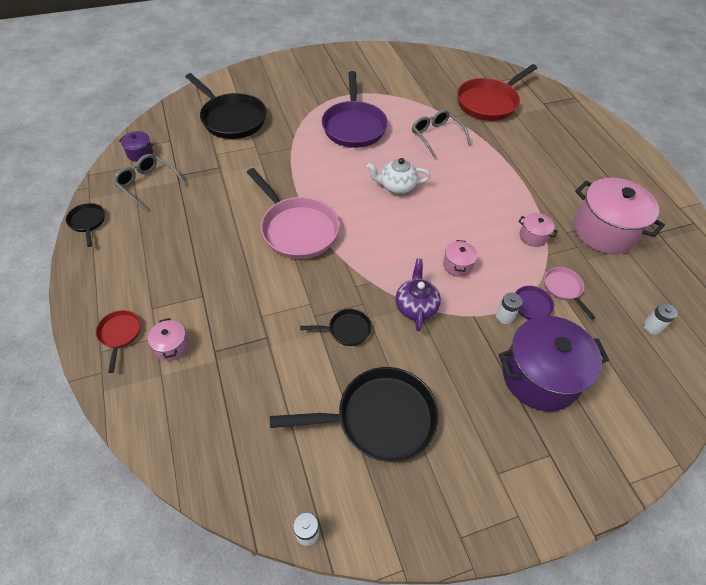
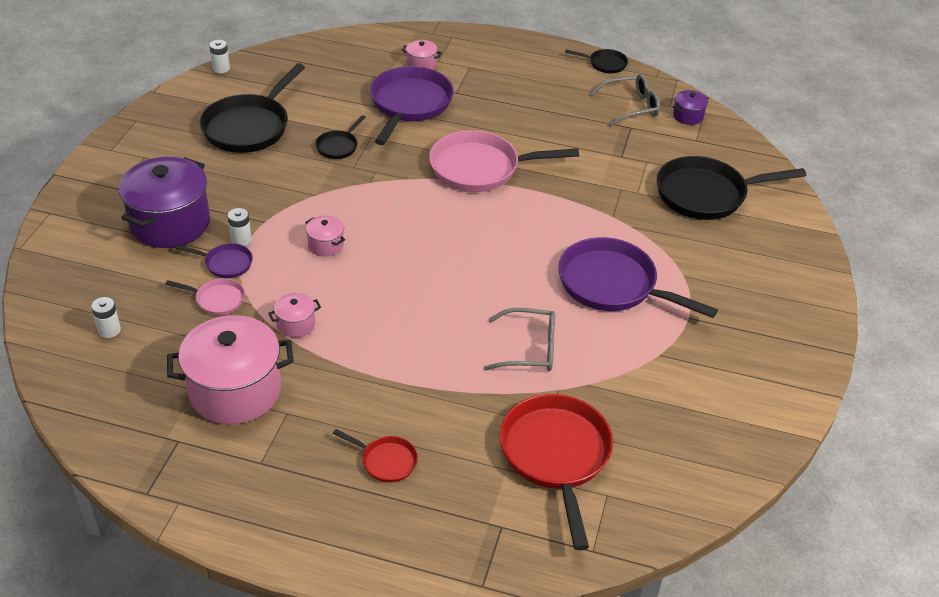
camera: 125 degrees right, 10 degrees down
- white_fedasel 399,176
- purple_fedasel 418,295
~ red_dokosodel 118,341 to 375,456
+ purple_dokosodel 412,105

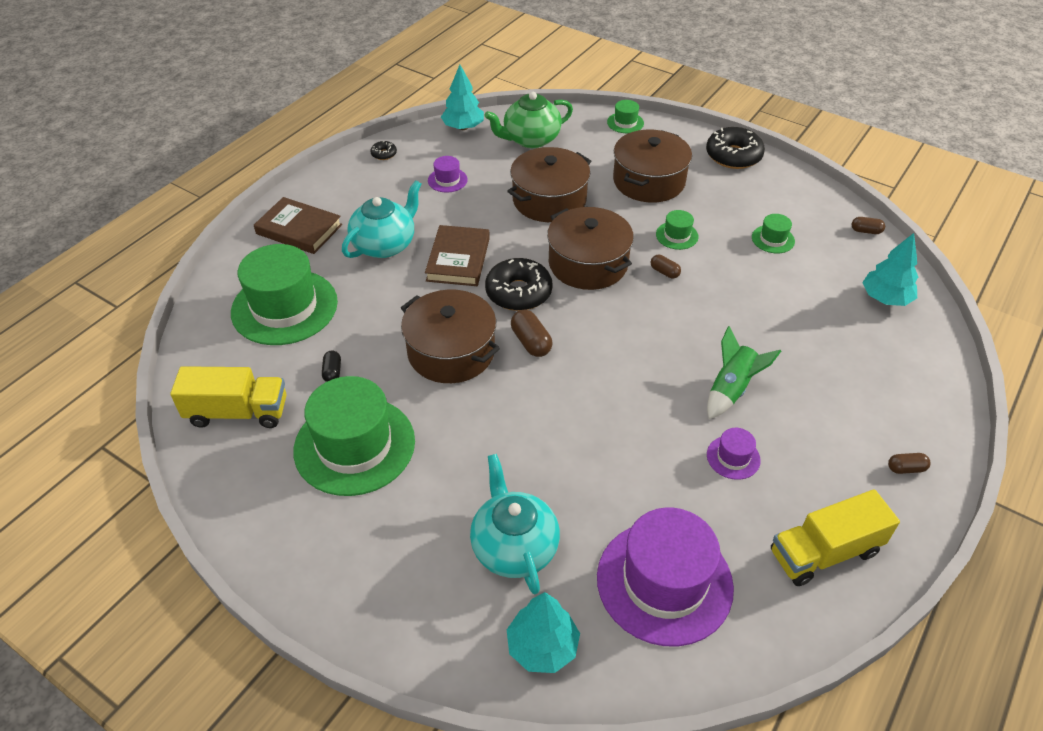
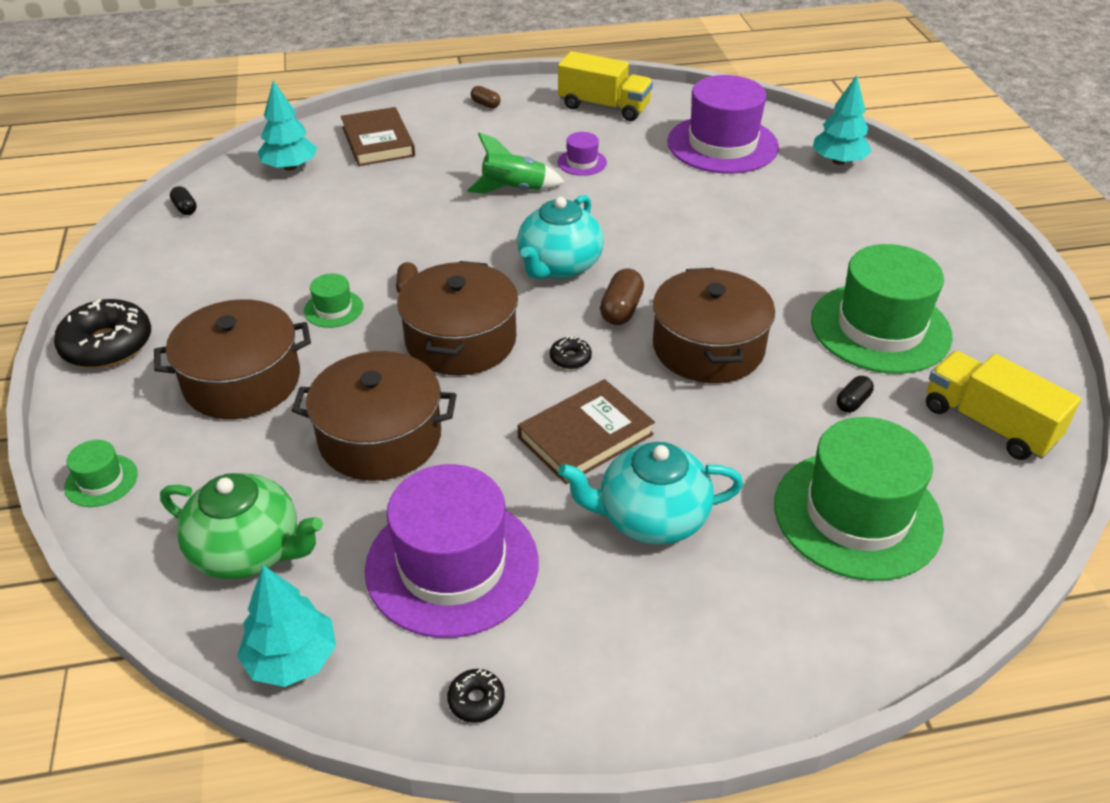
camera: 135 degrees left, 5 degrees down
~ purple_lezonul 448,174 = 452,551 x2.29
~ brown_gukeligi 298,225 to 378,136
- green_lezonul 773,233
~ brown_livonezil 868,225 to black_livonezil 183,200
~ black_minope 519,284 = 571,352 x0.46
~ turquoise_fedasel 515,524 to 560,237

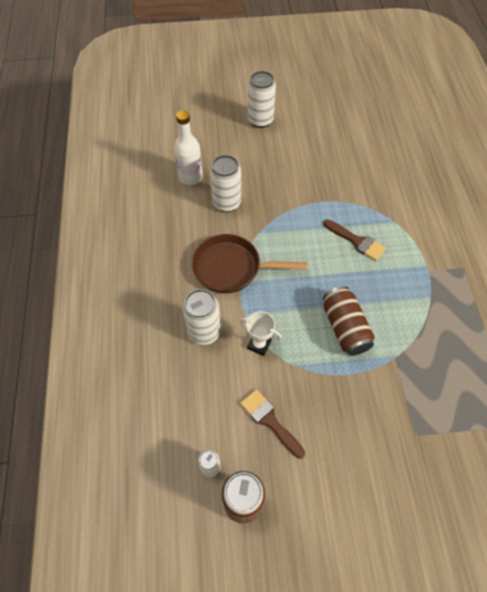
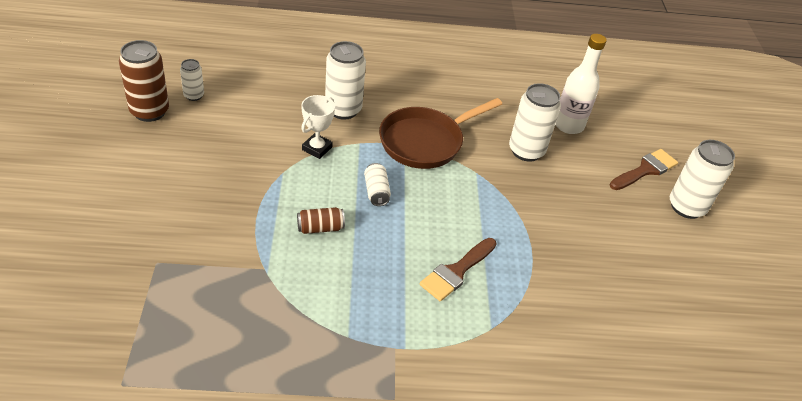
camera: 90 degrees right, 15 degrees down
~ brown_dokosodel 249,263 = 440,133 135 degrees counterclockwise
~ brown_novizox 349,321 = 321,220 x0.54
~ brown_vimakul 272,424 to 644,169
+ white_novizox 377,184

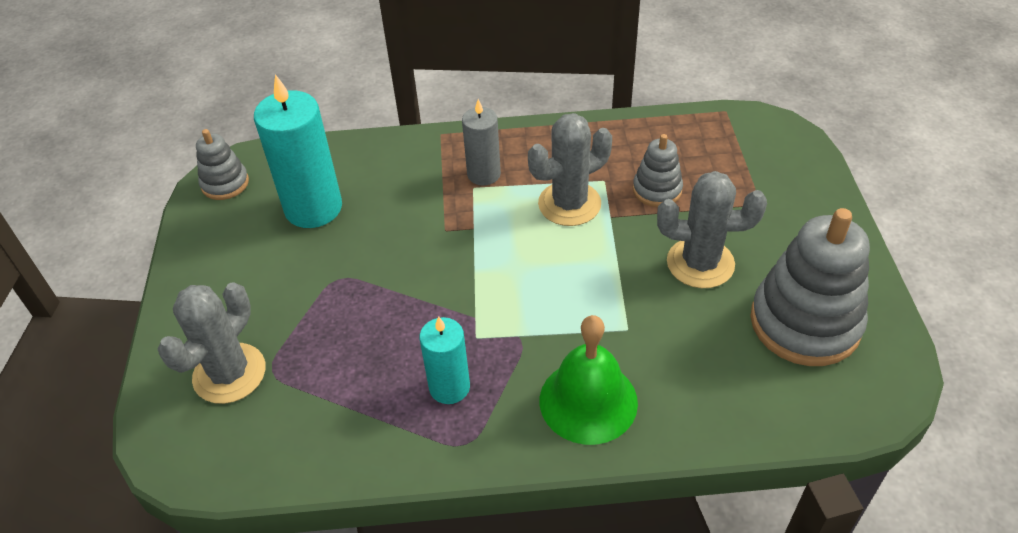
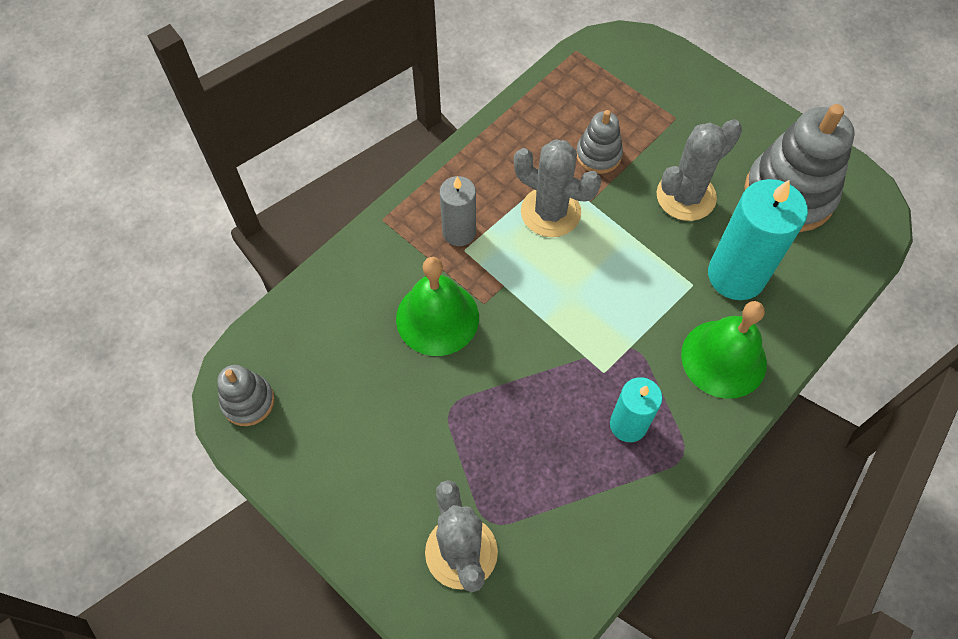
camera: 45 degrees left, 15 degrees up
~ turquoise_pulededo 298,151 to 758,239
~ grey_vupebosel 570,169 = 557,188 75 degrees counterclockwise
+ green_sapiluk 437,306

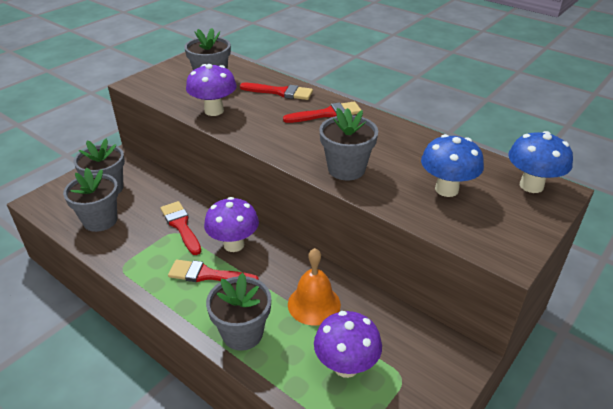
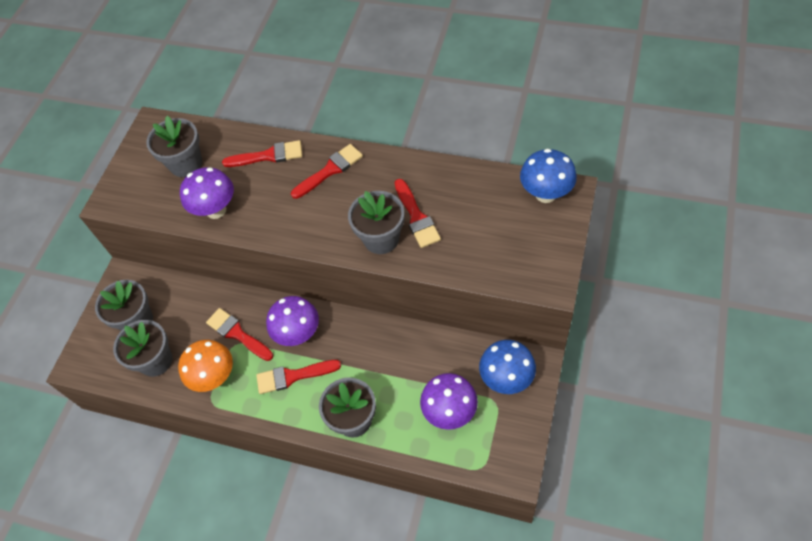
camera: 15 degrees left, 20 degrees up
~ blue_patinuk 452,165 to 507,367
- orange_sapiluk 314,287
+ red_vimakul 417,213
+ orange_patinuk 205,366

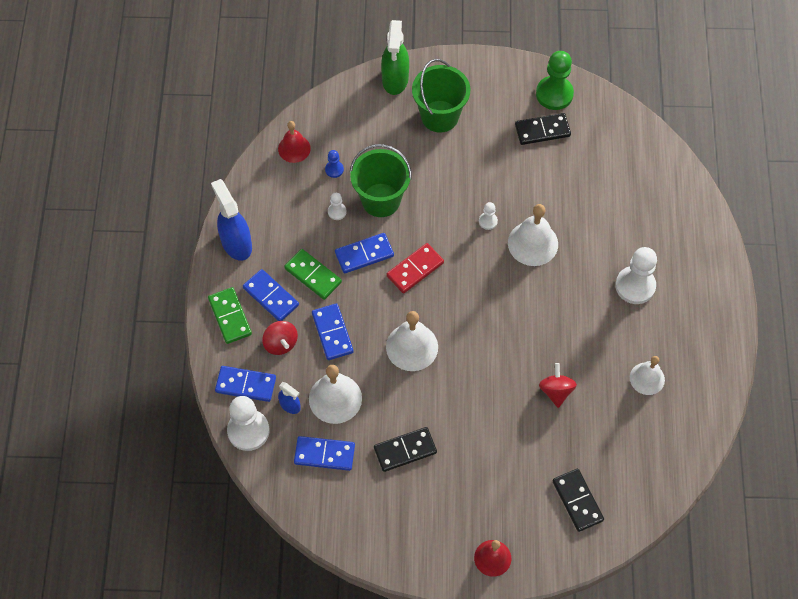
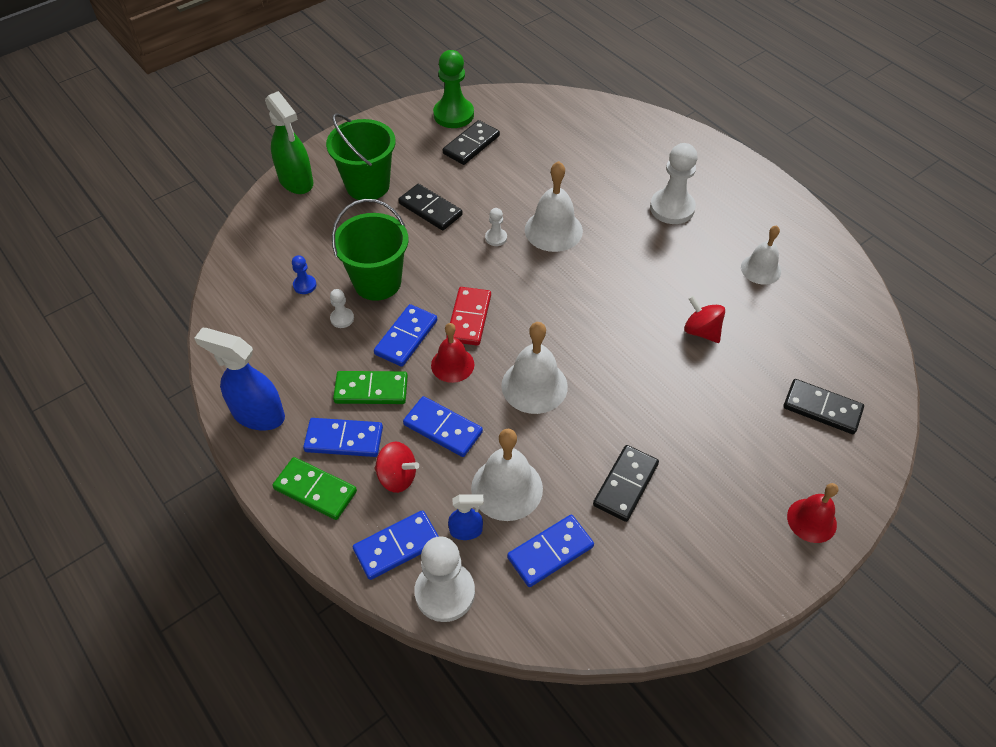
camera: 40 degrees left, 10 degrees down
~ red_sapiluk 294,142 to 452,353
+ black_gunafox 430,207

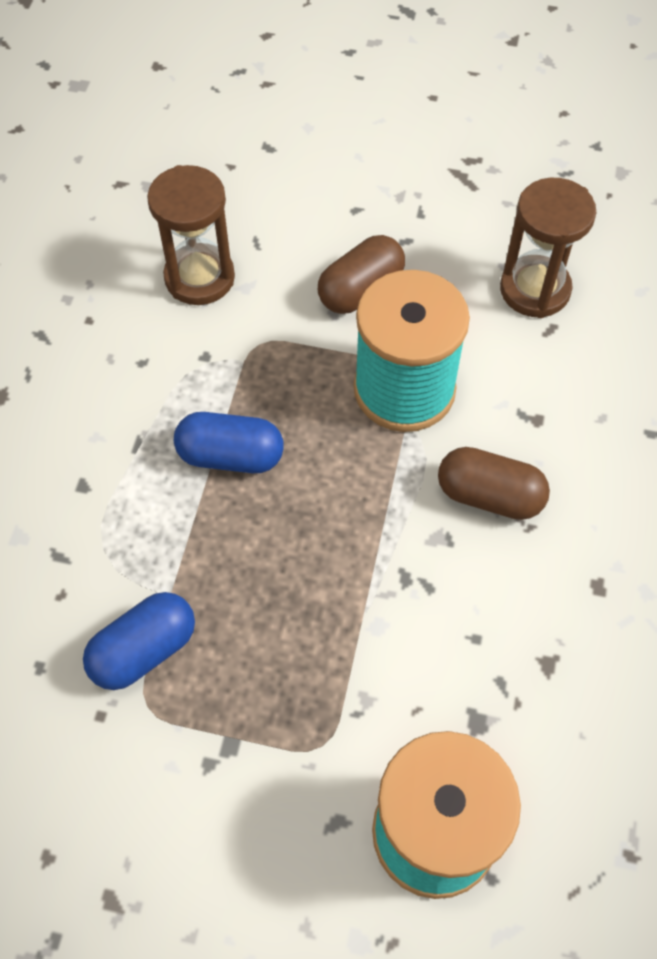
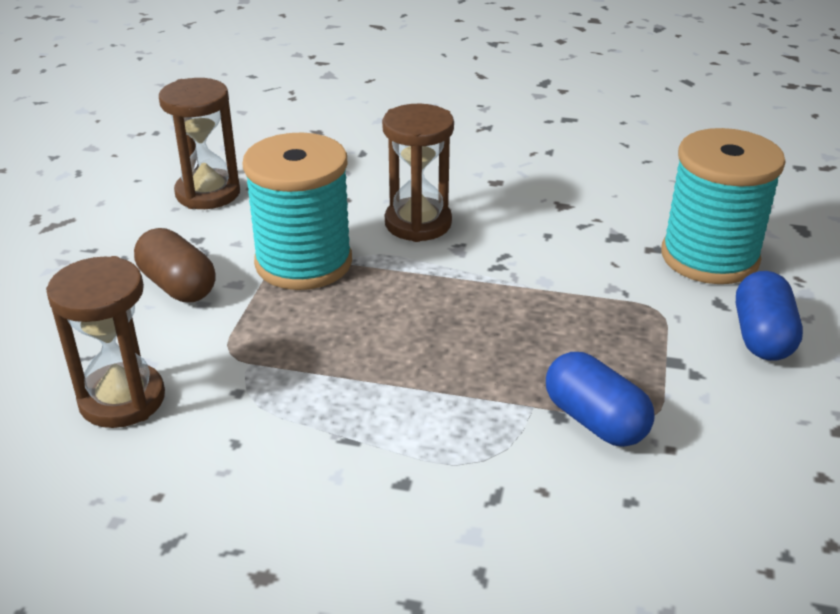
camera: 90 degrees left, 25 degrees down
~ blue_livonezil 228,442 to 769,316
~ brown_livonezil 494,483 to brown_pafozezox 418,173

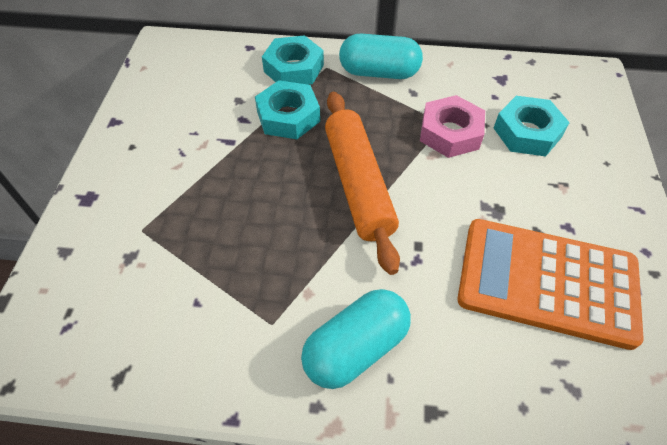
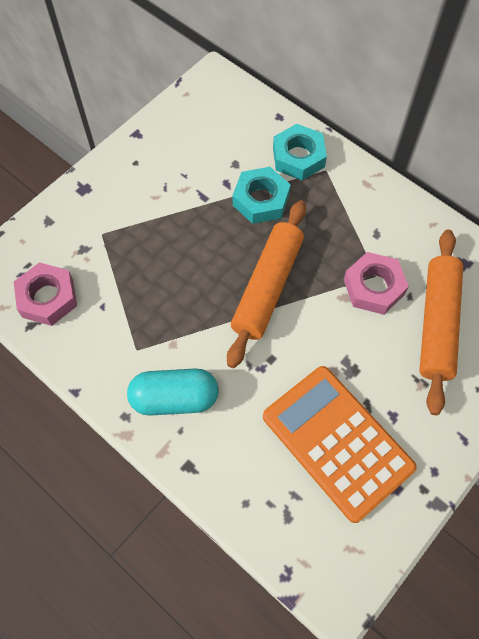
camera: 35 degrees right, 10 degrees up
- turquoise_livonezil 381,56
~ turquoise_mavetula 532,126 to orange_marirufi 441,322
+ pink_mavetula 45,294

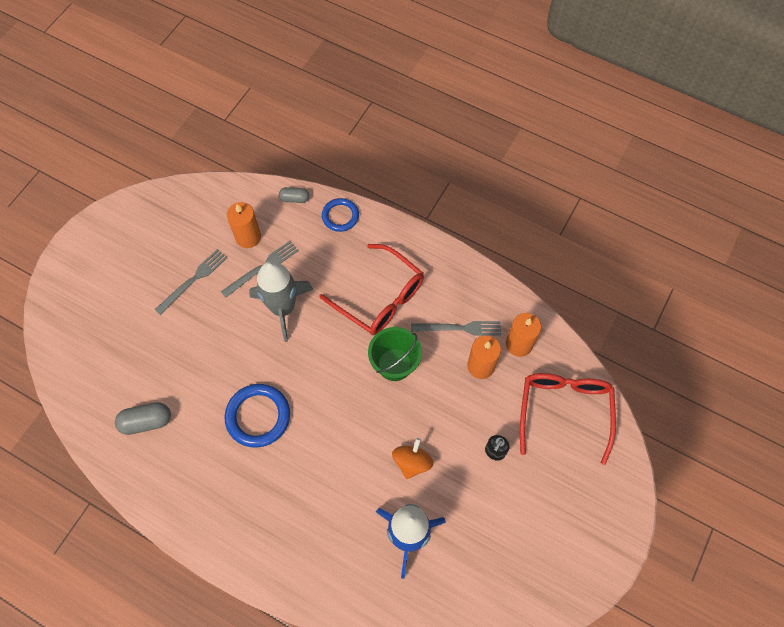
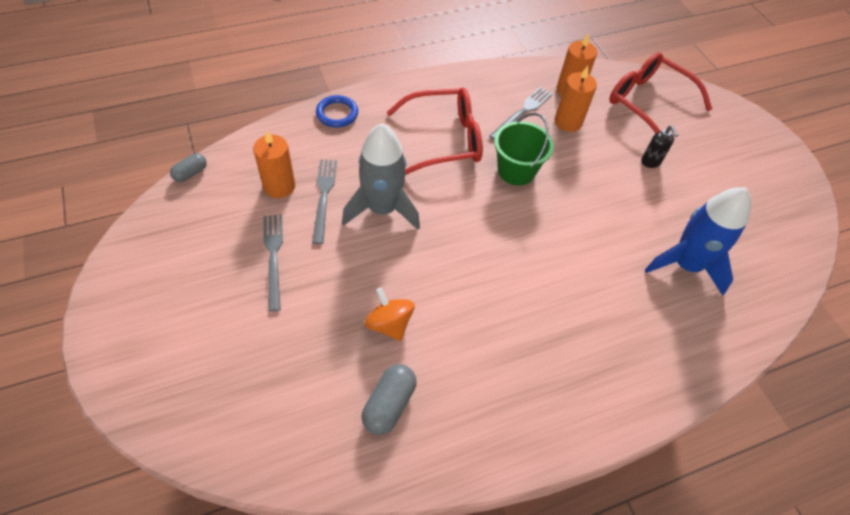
camera: 55 degrees left, 10 degrees down
~ grey_livonezil 294,195 to 188,167
- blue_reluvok 257,416
~ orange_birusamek 412,458 to 390,314

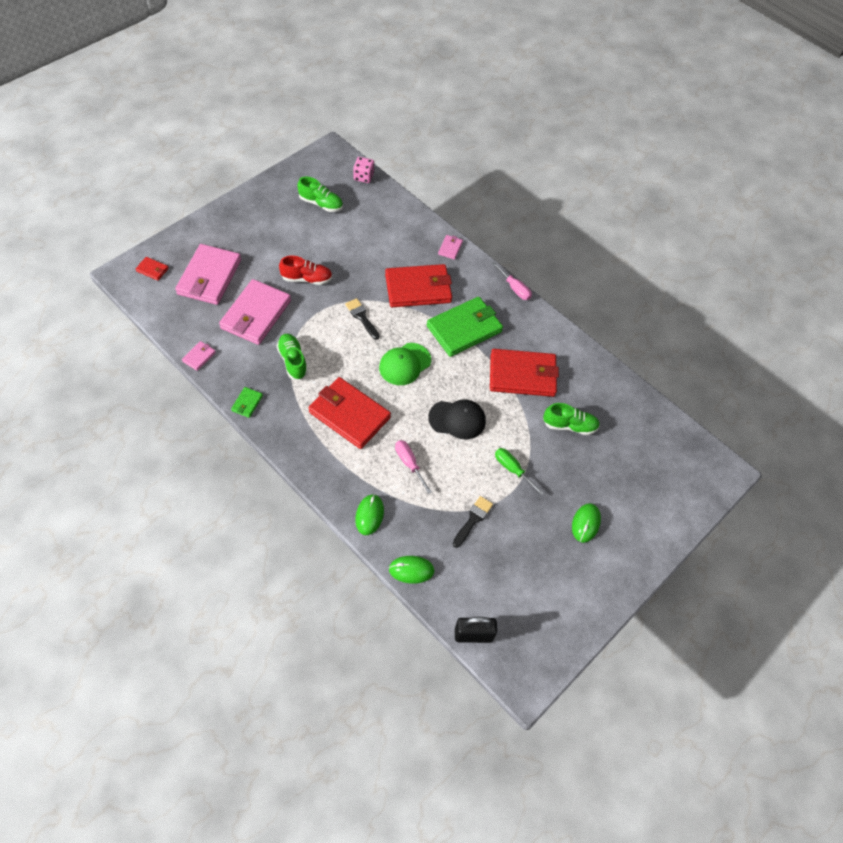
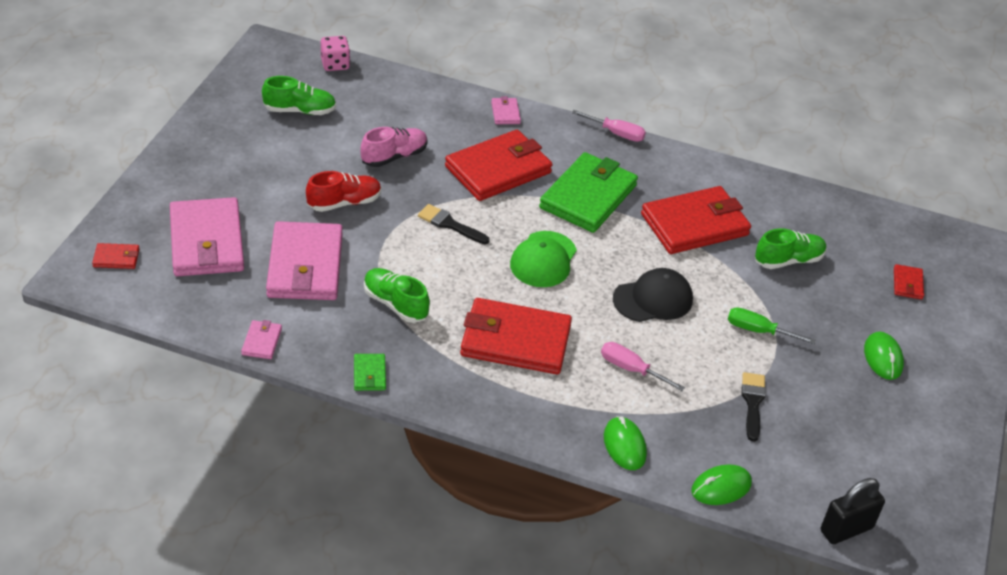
camera: 25 degrees left, 15 degrees down
+ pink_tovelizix 394,147
+ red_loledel 909,282

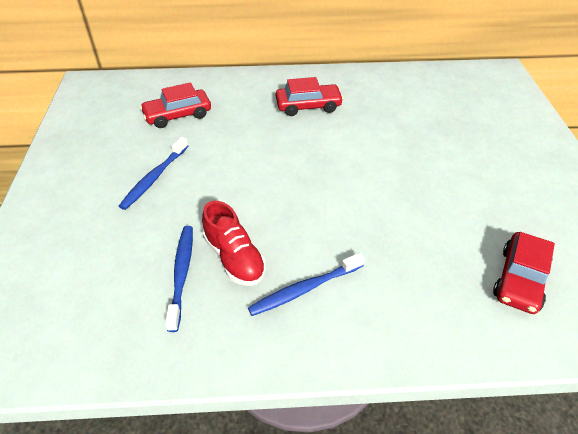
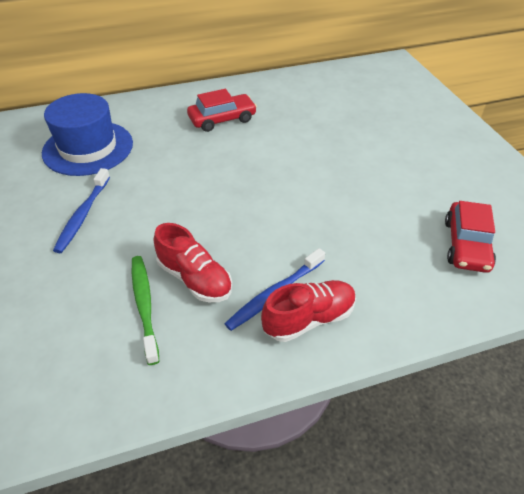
camera: 15 degrees left, 0 degrees up
~ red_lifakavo 175,105 to blue_lezonul 87,134
~ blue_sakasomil 179,279 to green_sakasomil 146,310
+ red_tovelizix 308,311

